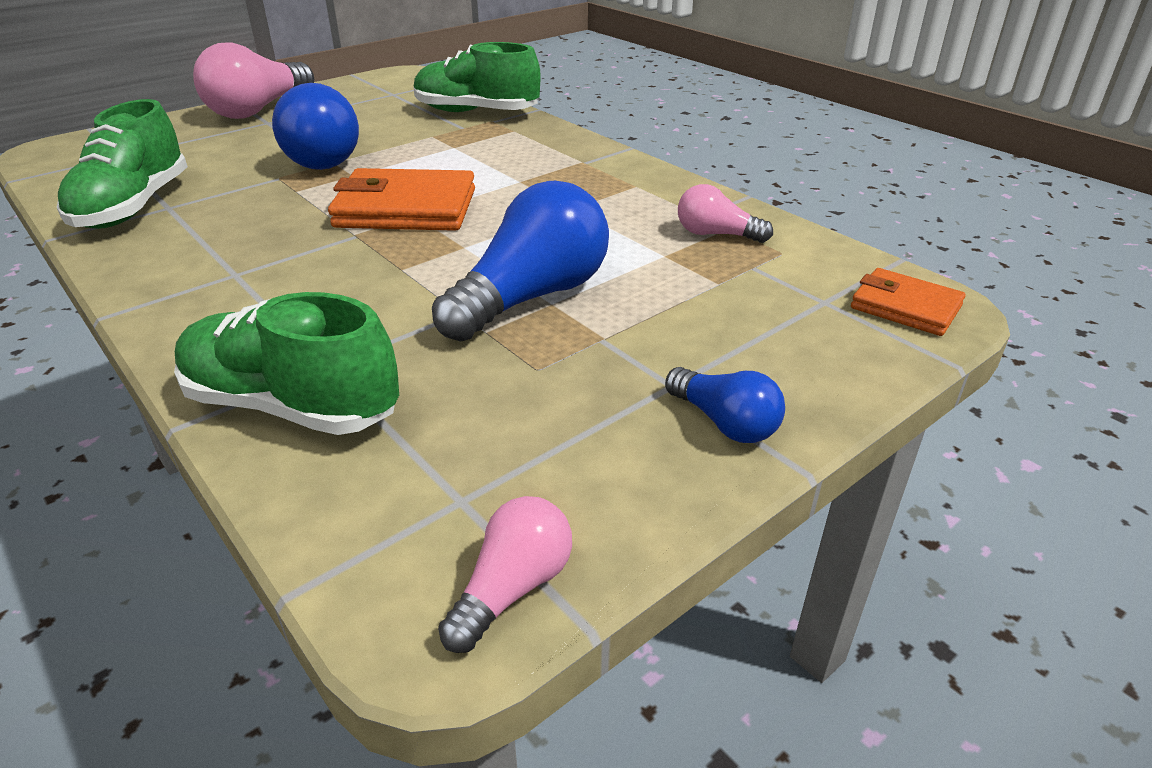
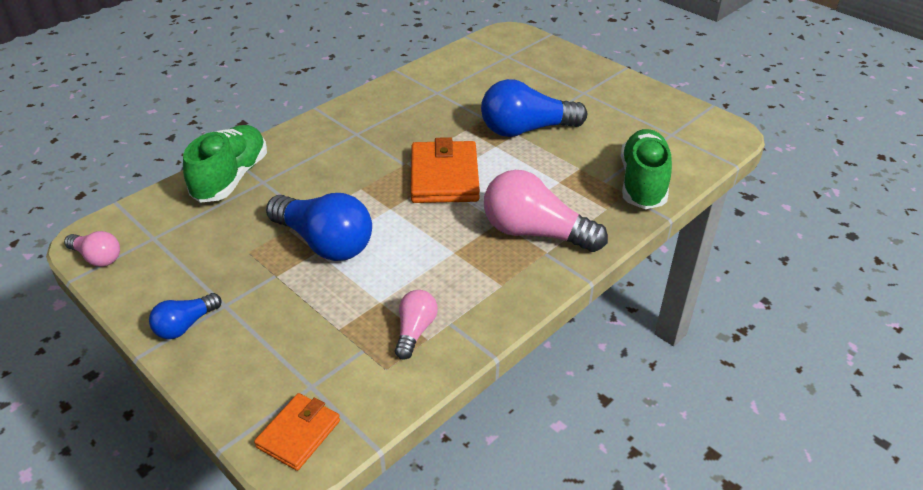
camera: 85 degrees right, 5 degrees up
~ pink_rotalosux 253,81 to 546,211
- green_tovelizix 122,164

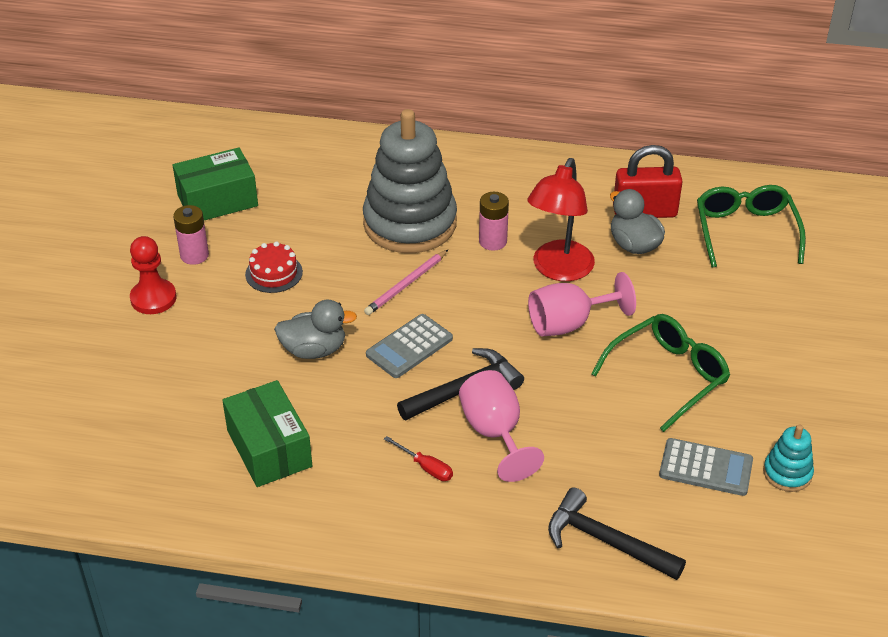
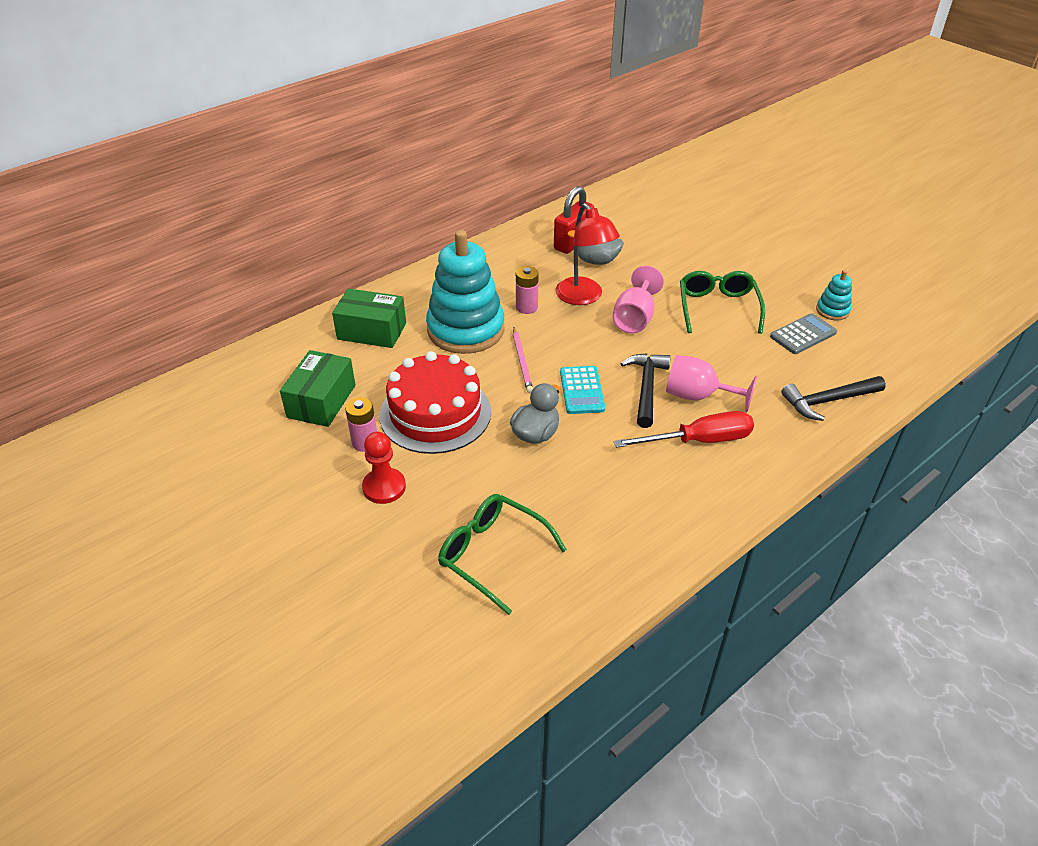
camera: 50 degrees left, 0 degrees up
~ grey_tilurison 410,181 to turquoise_tilurison 465,292
~ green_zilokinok 751,226 to 502,554
~ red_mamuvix 274,267 = 435,402 x2.21
~ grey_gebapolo 409,346 to turquoise_gebapolo 582,390
~ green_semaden 267,433 to 369,318
~ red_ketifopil 418,458 = 684,429 x2.13

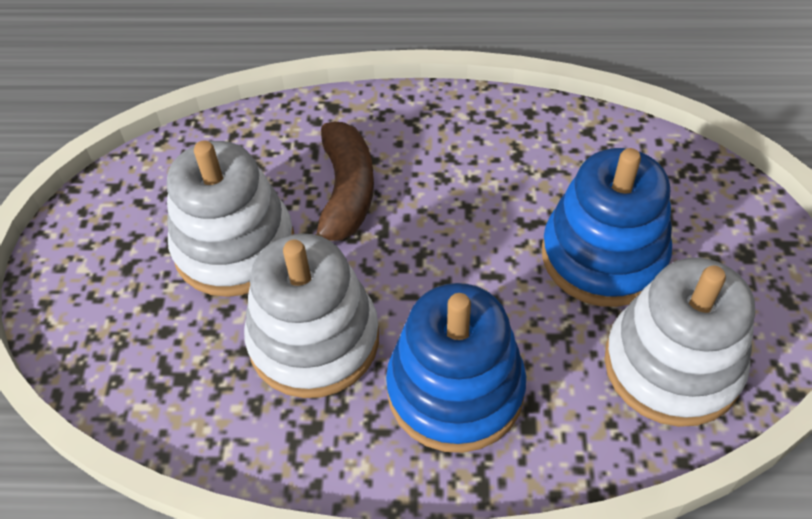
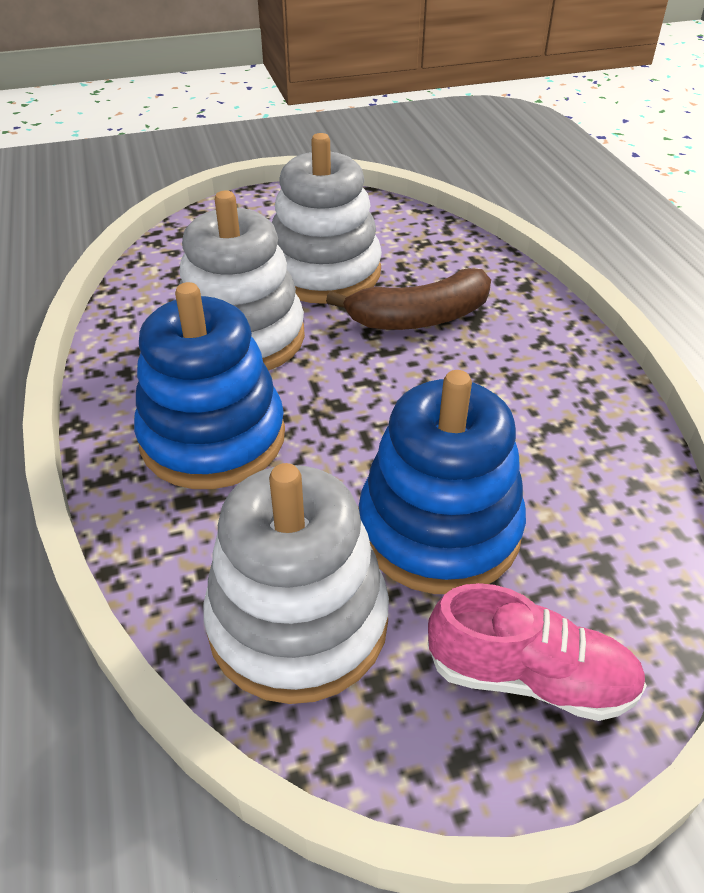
camera: 70 degrees right, 10 degrees down
+ pink_tovelizix 537,652

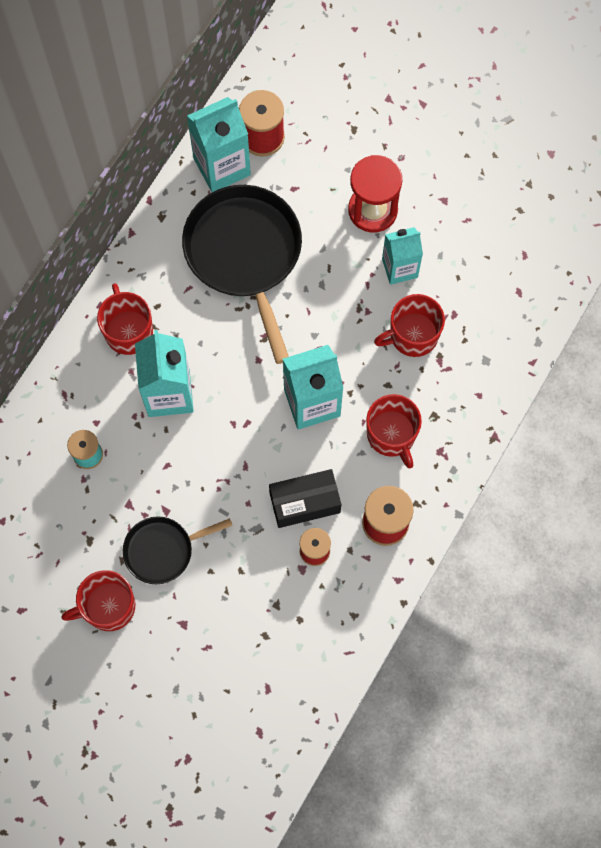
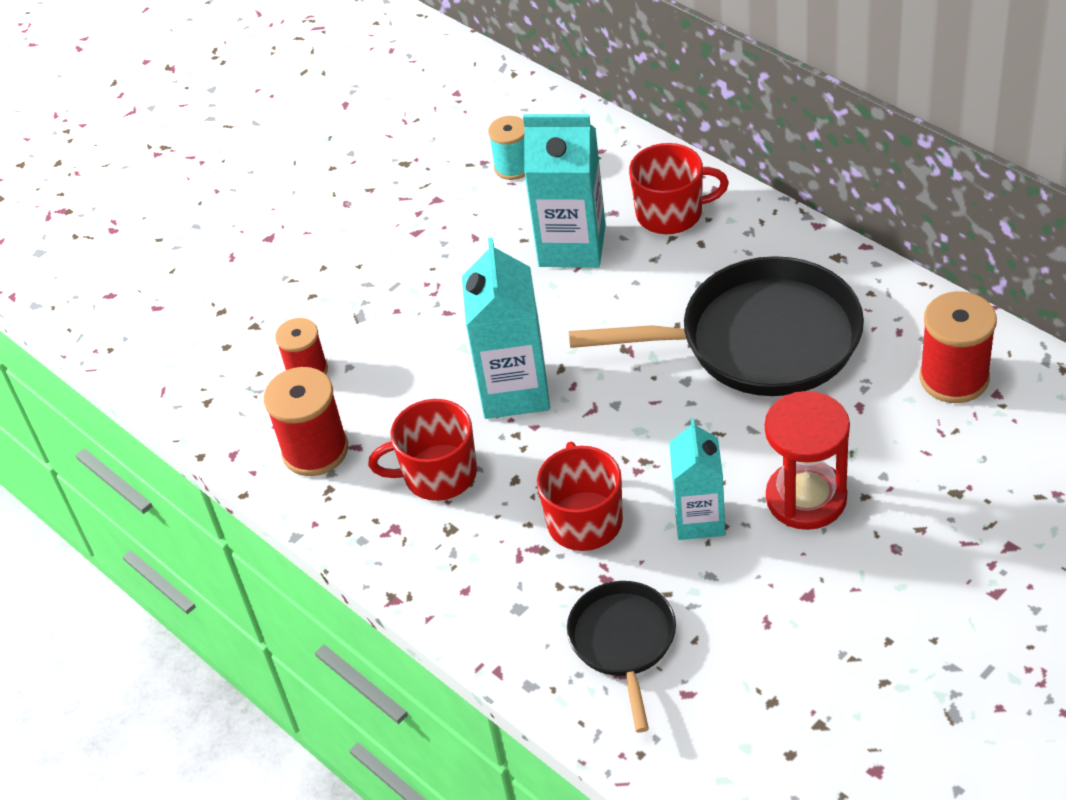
camera: 110 degrees right, 25 degrees down
- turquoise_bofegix 219,144
- black_semaden 305,498
~ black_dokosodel 178,550 to 621,657
- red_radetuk 98,600

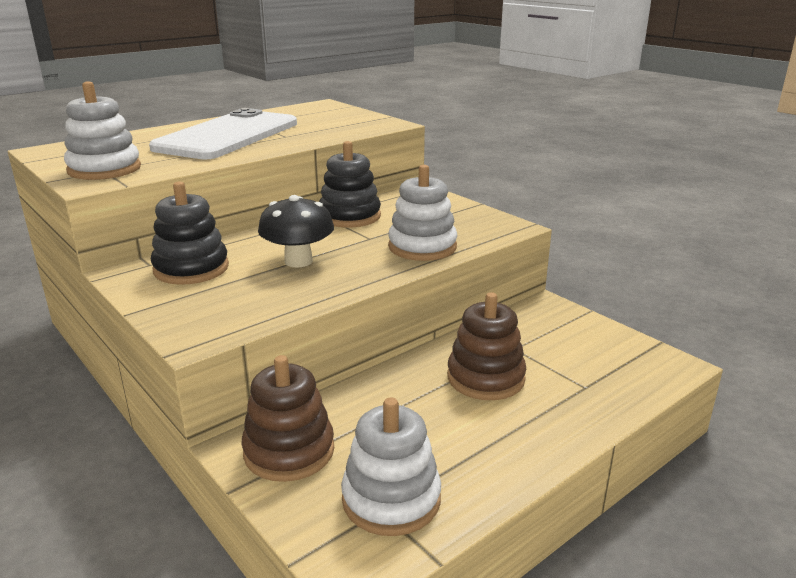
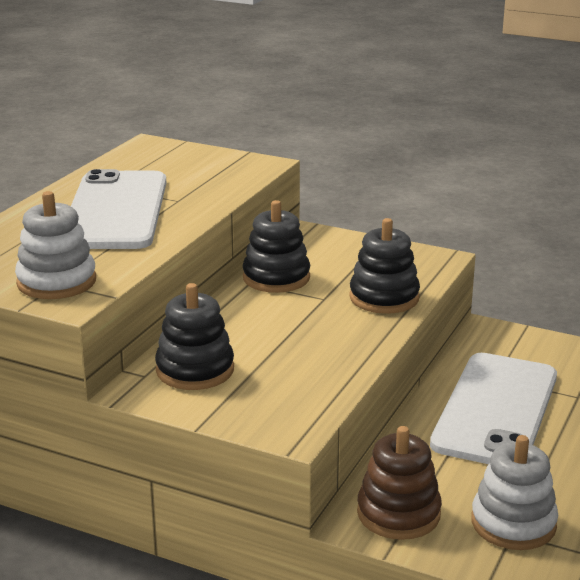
camera: 25 degrees left, 0 degrees up
~ white_tilurison 423,213 to black_tilurison 384,266
- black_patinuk 296,231
~ brown_tilurison 486,346 to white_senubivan 493,408

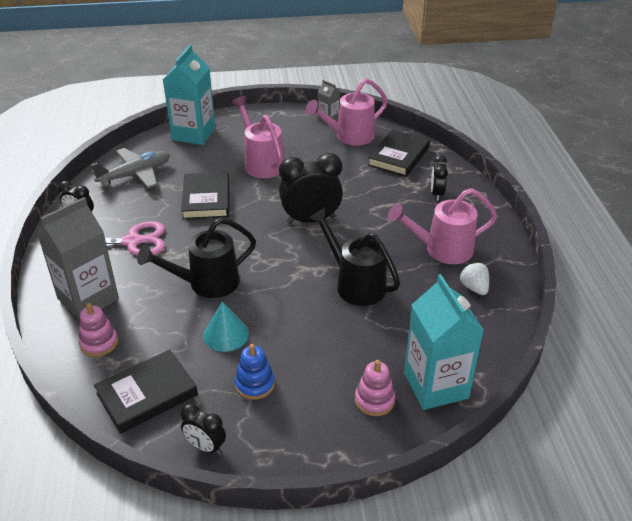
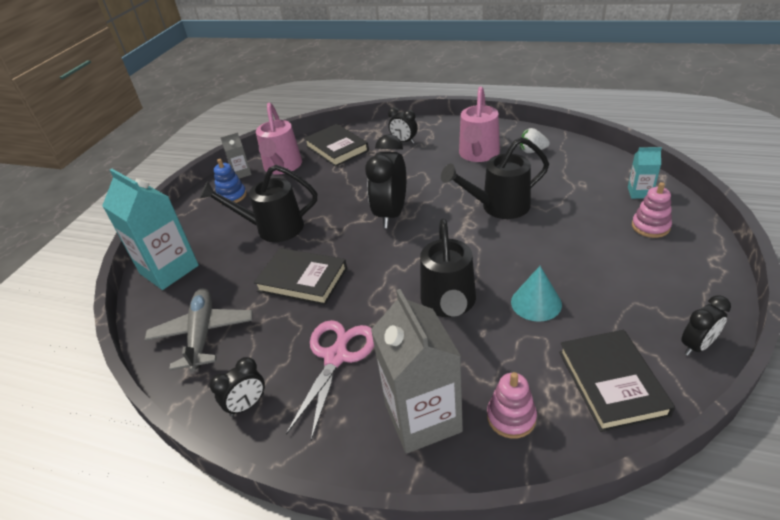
camera: 60 degrees left, 0 degrees up
~ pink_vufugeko 258,137 to black_vufugeko 258,203
~ turquoise_bofegix 444,342 = 645,173 x0.48
~ blue_tilurison 255,372 to 230,181

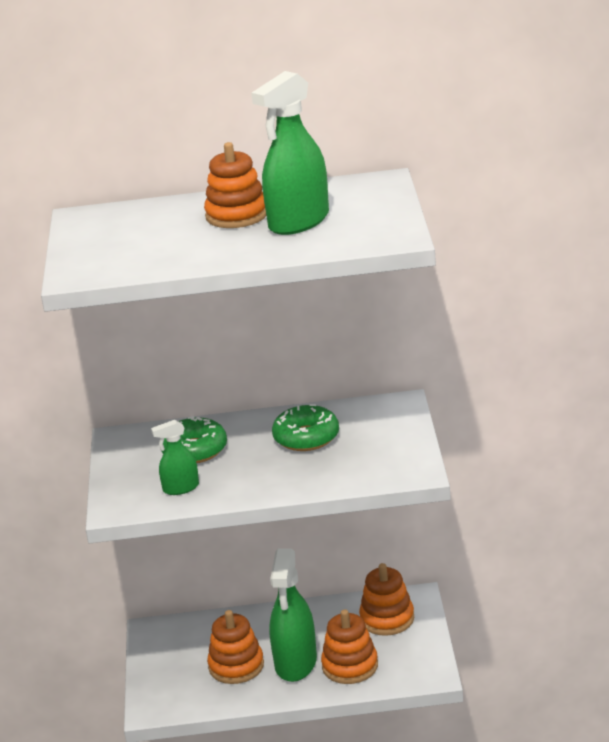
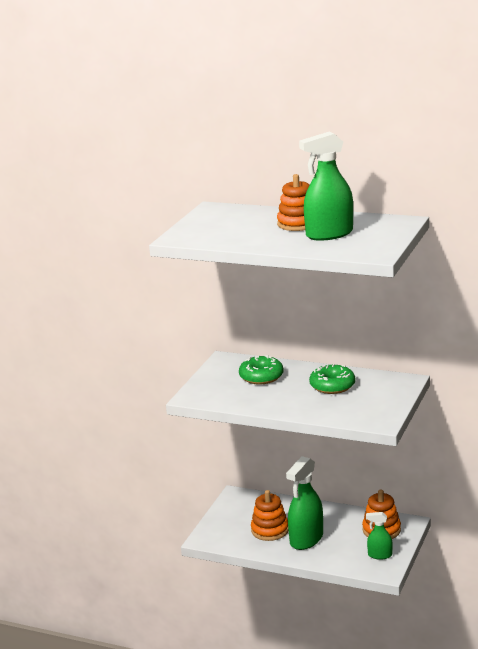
camera: 25 degrees right, 5 degrees down
~ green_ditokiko 175,457 to 379,536
- orange_tilurison 349,646

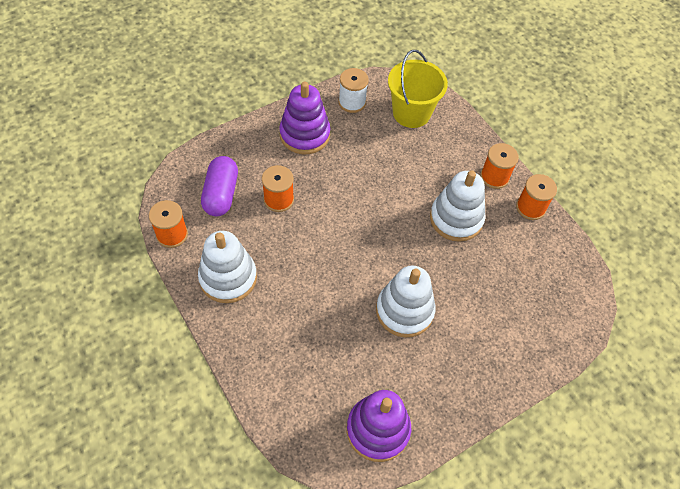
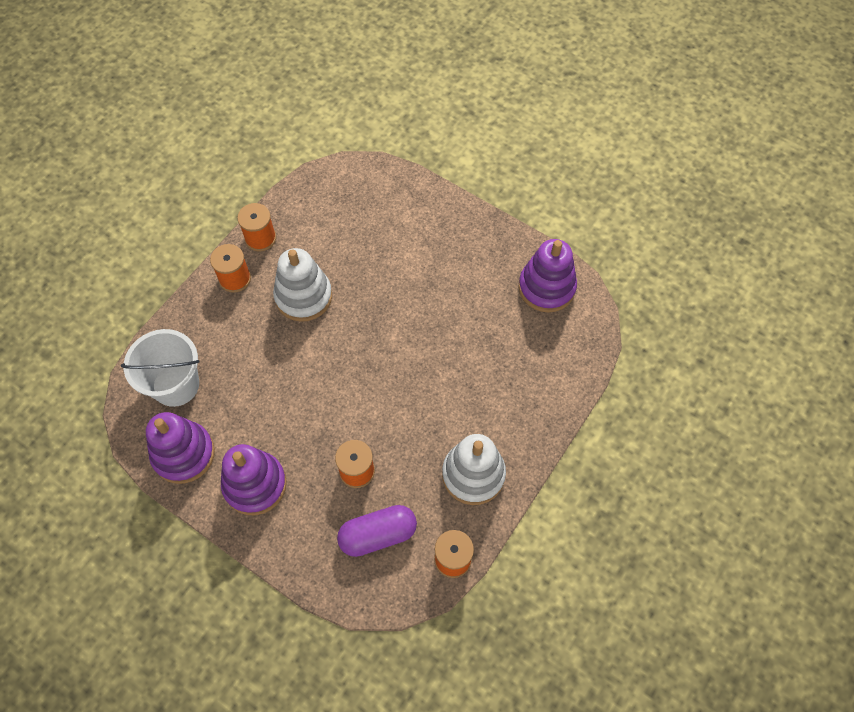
camera: 110 degrees left, 5 degrees up
~ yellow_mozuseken 418,89 to white_mozuseken 160,368
~ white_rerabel 353,90 to purple_tilurison 180,448
- white_tilurison 406,302

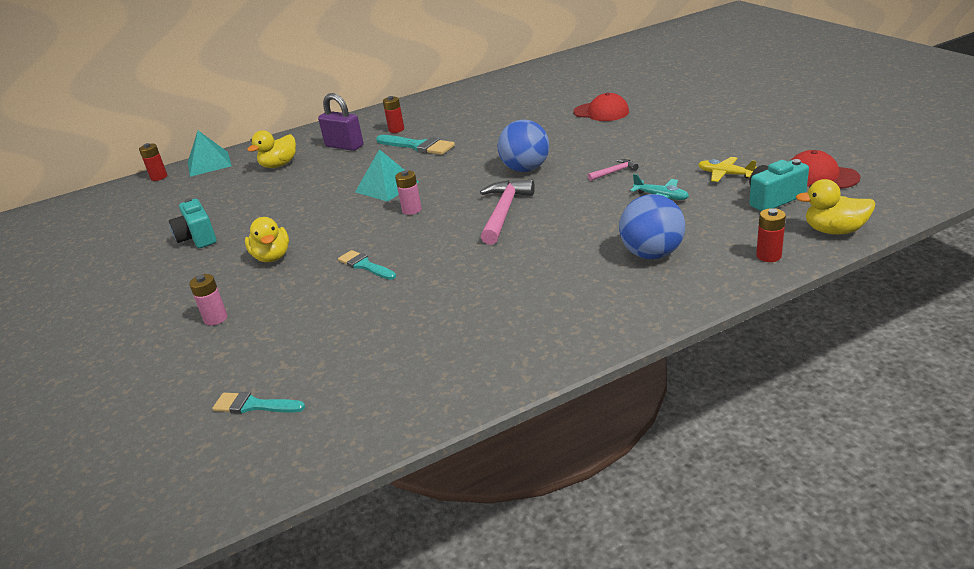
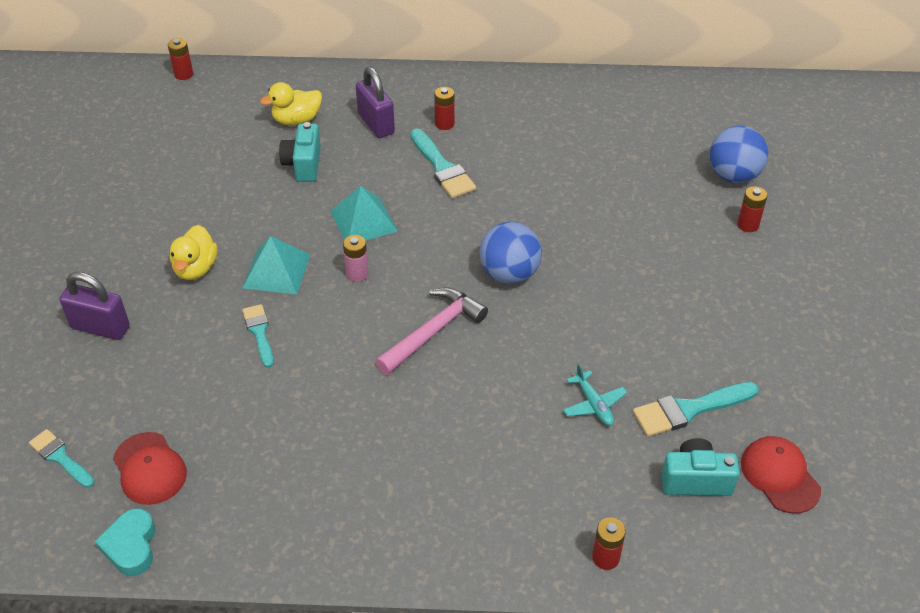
camera: 25 degrees right, 15 degrees up
~ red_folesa 601,106 to 150,468
~ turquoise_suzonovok 210,154 to 276,265
~ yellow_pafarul 727,169 to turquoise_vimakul 696,409
- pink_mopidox 613,170
- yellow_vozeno 835,207
~ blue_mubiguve 652,226 to 739,154
~ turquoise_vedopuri 193,223 to 300,151
~ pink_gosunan 208,300 to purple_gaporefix 95,306
+ red_gosunan 752,209
+ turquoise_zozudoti 125,542

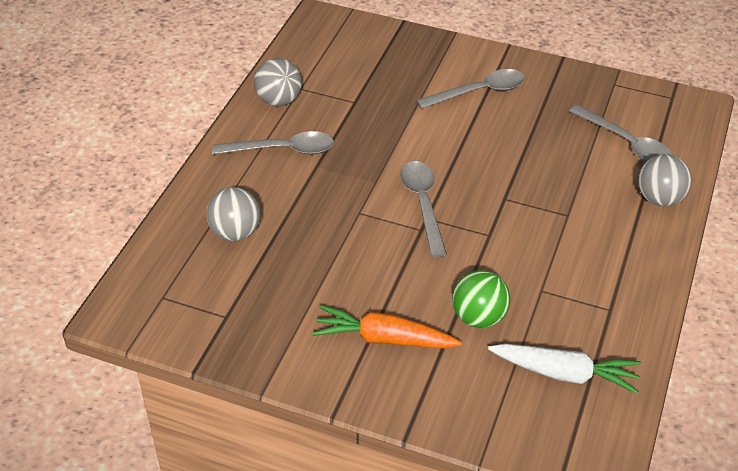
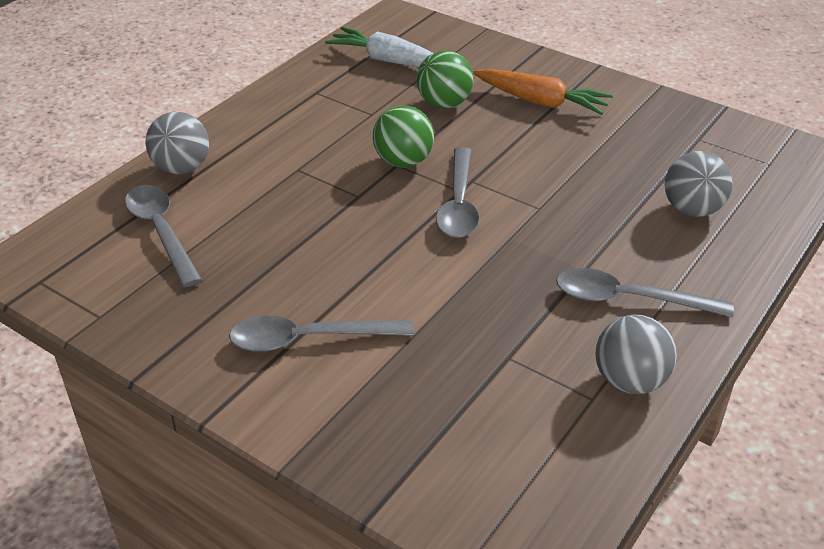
camera: 165 degrees left, 5 degrees down
+ green_mubiguve 403,136

